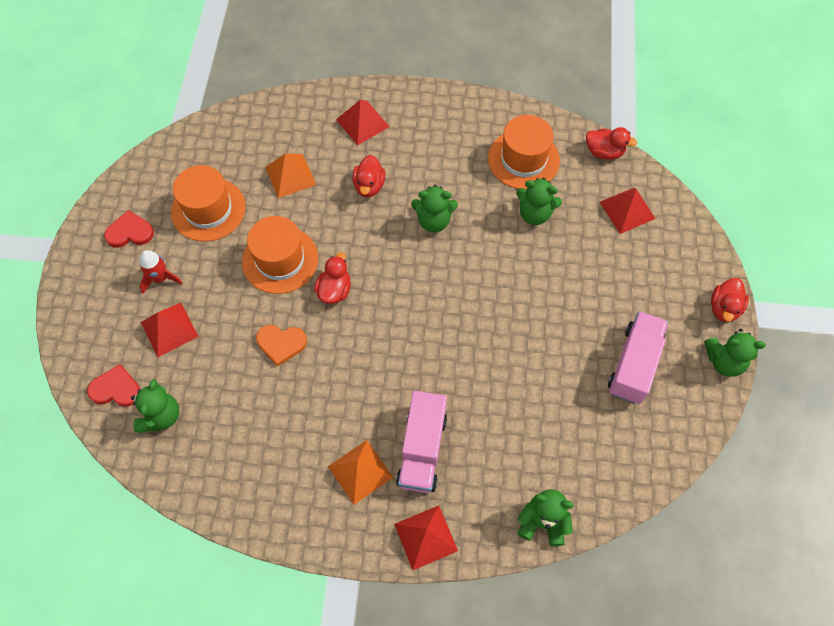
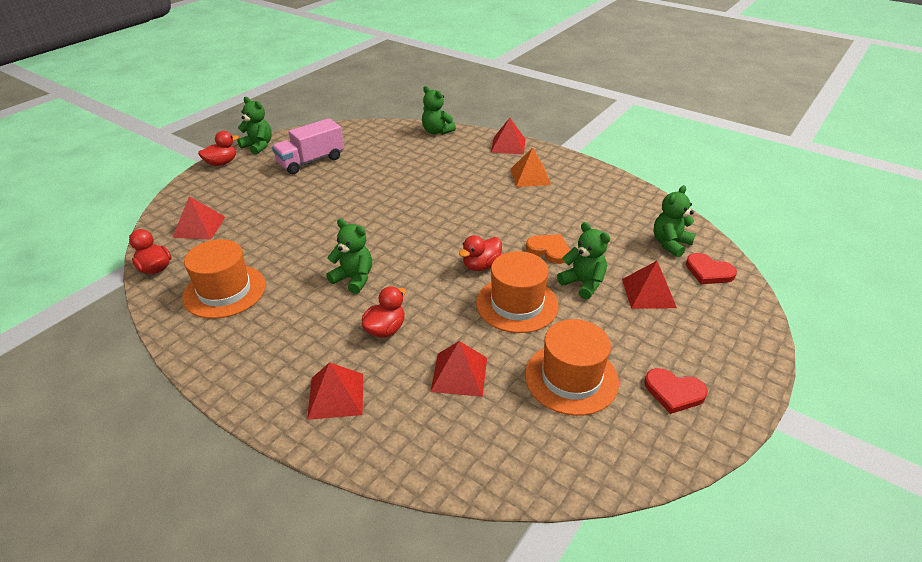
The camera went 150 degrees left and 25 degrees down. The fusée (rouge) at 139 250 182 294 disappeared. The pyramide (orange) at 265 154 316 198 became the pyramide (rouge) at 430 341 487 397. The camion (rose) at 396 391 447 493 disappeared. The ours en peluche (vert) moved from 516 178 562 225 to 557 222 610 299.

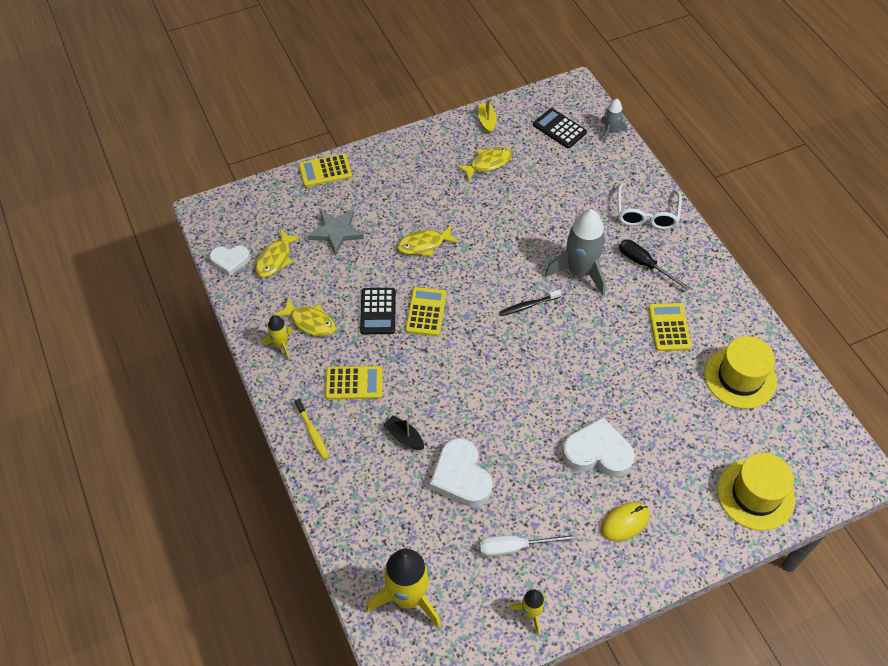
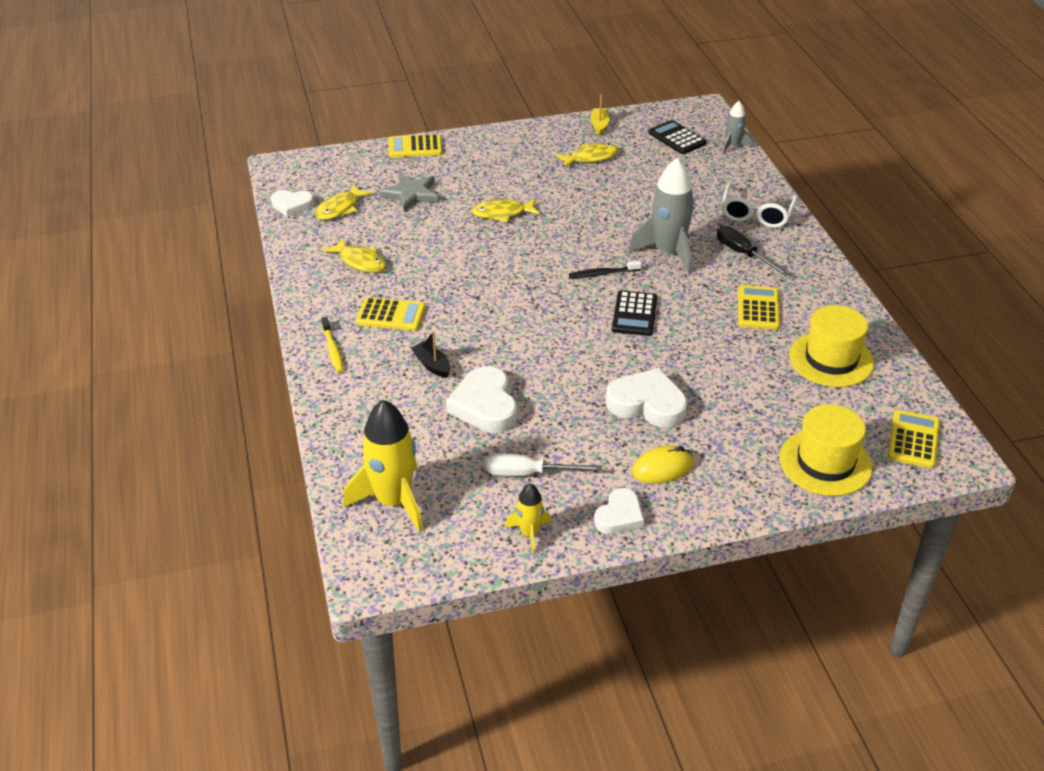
The camera went 10 degrees right and 15 degrees down. The fusée (jaune) at 262 315 293 360 disappeared. The calculatrice (noir) moved from 360 288 396 334 to 612 290 657 336. The calculatrice (jaune) moved from 405 287 446 336 to 888 410 940 468. The cœur (blanc) at 594 488 644 534 appeared.

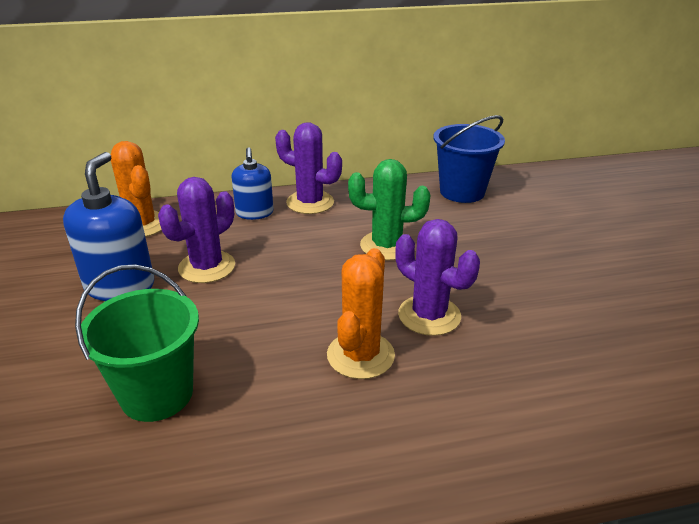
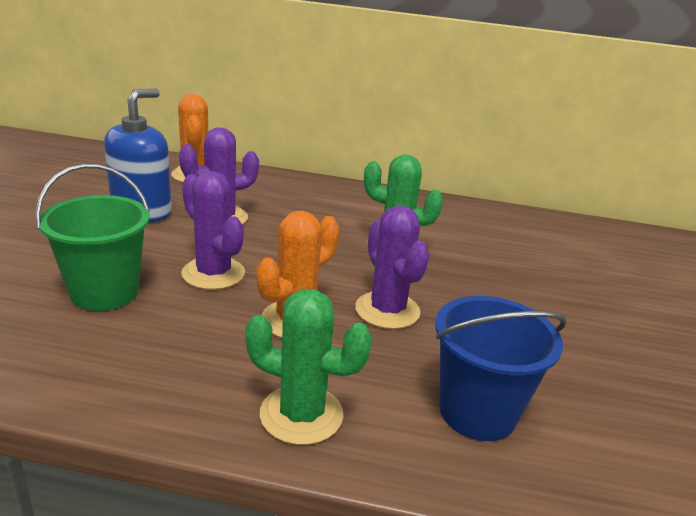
The camera went 20 degrees right and 5 degrees down. The distributeur de savon (bleu) at 231 147 274 220 disappeared. The cactus (violet) moved from 275 122 342 214 to 181 171 245 290. The seau (bleu) moved from 433 115 505 203 to 435 296 567 441. The cactus (vert) at 245 289 372 445 appeared.

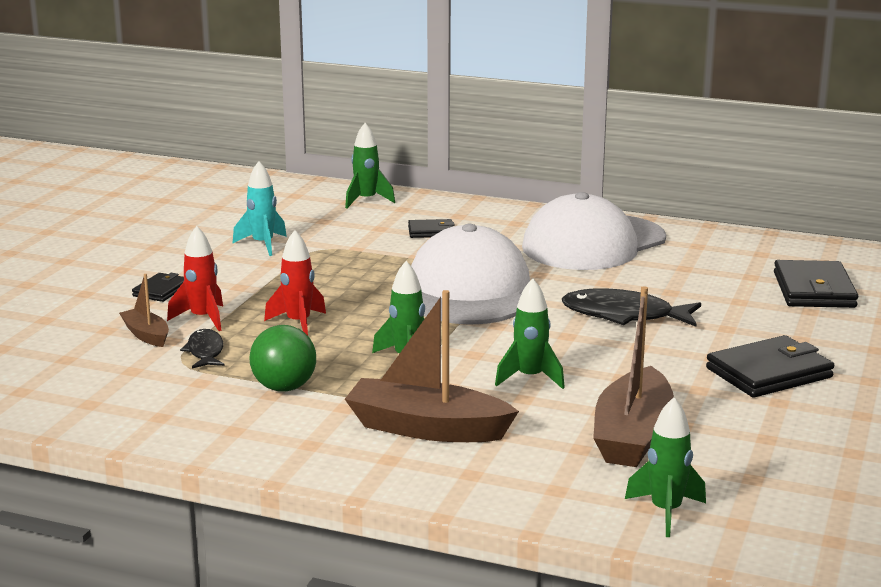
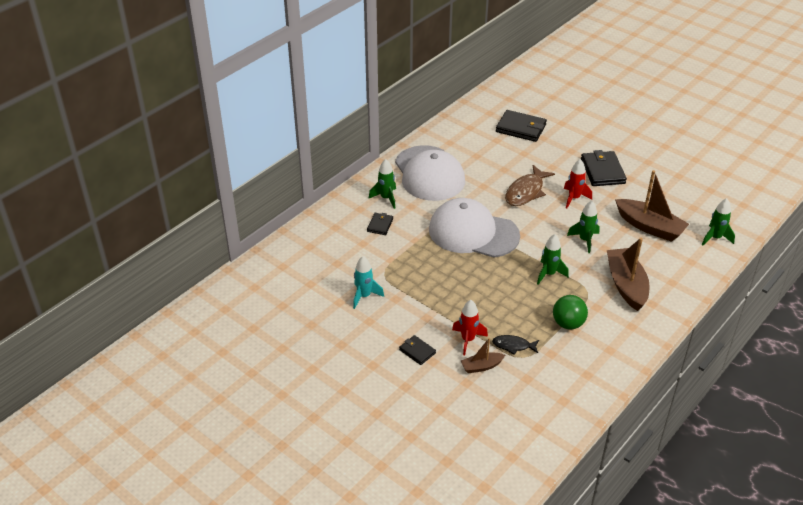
The camera went 70 degrees left and 20 degrees up. The fusée (rouge) moved from 264 230 326 336 to 564 159 592 208. The fusée (vert) moved from 345 123 395 208 to 369 159 396 209. The bateau (marron) at 345 290 519 442 turned 135 degrees clockwise. The poisson (noir) at 562 288 701 327 became the poisson (marron) at 505 165 555 206.

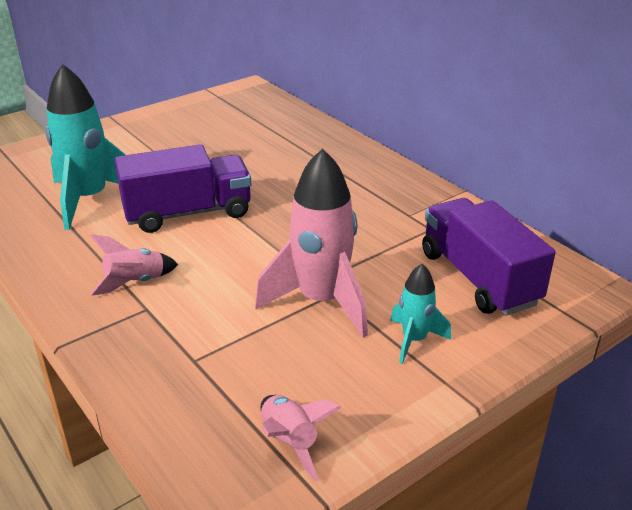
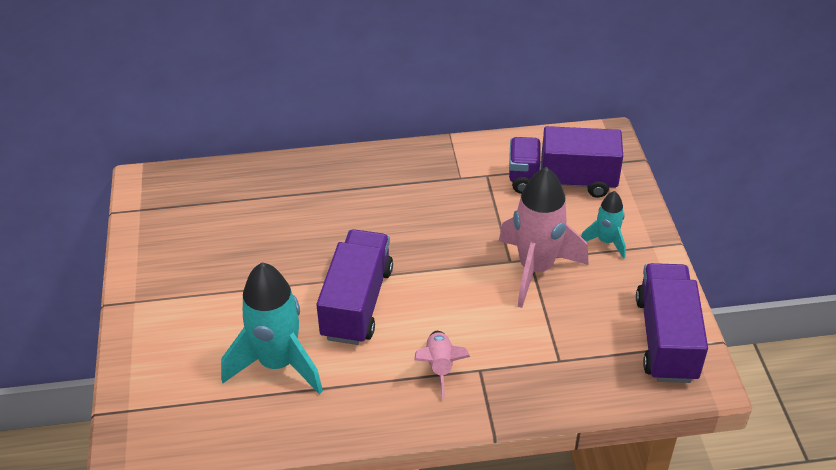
The camera went 60 degrees left and 10 degrees up. The fusée (rose) at 260 395 341 482 was replaced by the camion (violet) at 636 263 708 383.

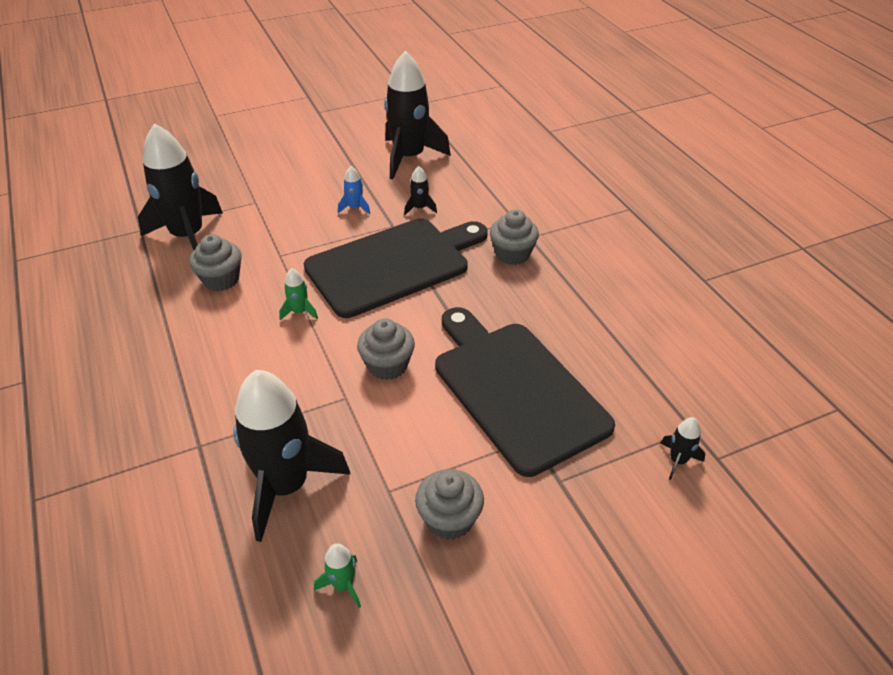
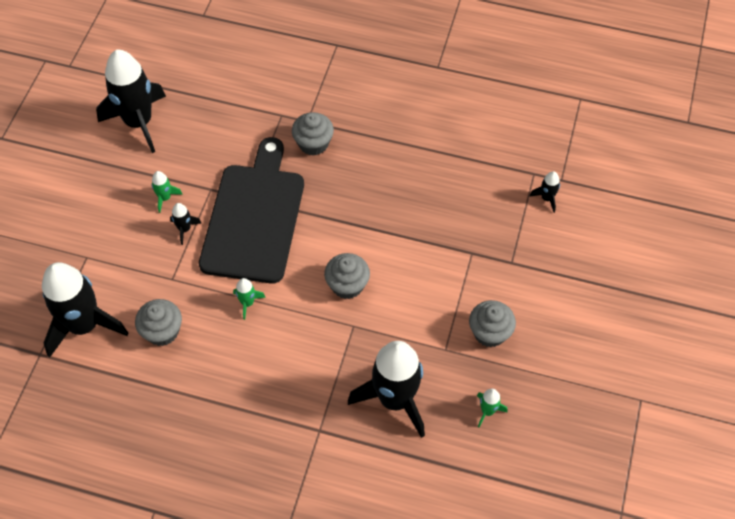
The camera went 50 degrees left and 15 degrees up. The fusée (bleu) at 338 166 370 215 became the fusée (vert) at 151 171 183 213. The fusée (noir) moved from 404 166 437 215 to 170 203 202 245. The planche à découper (noir) at 435 307 615 477 disappeared.

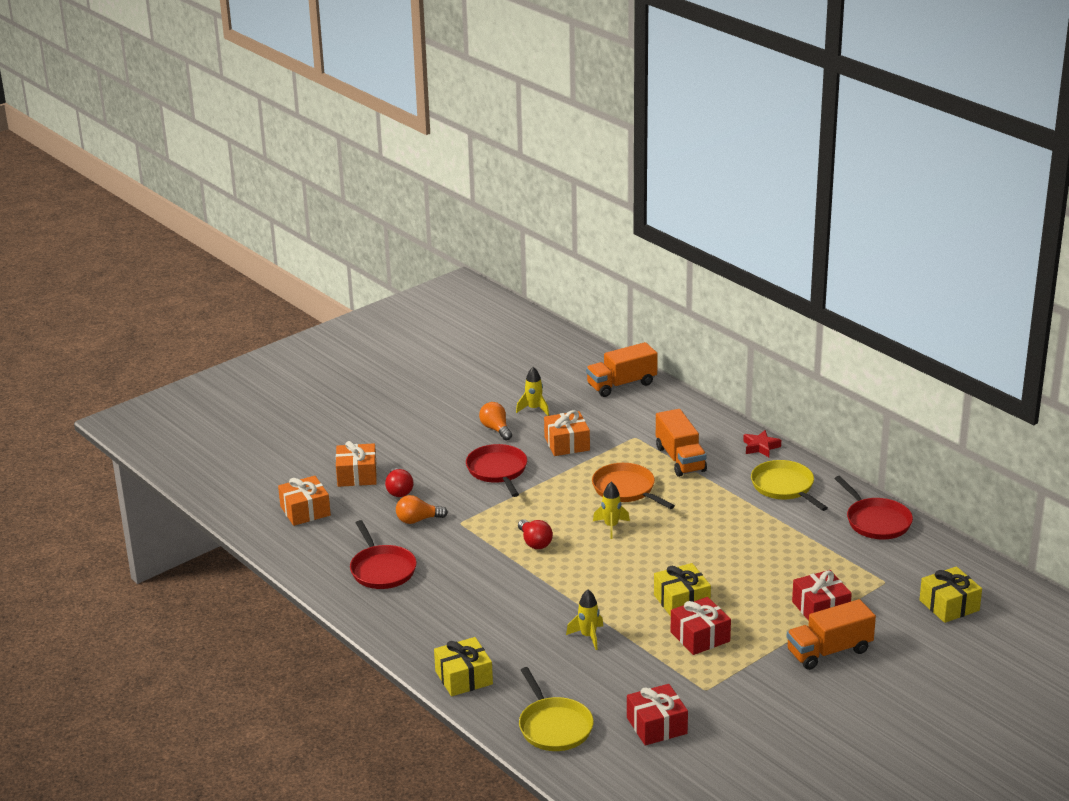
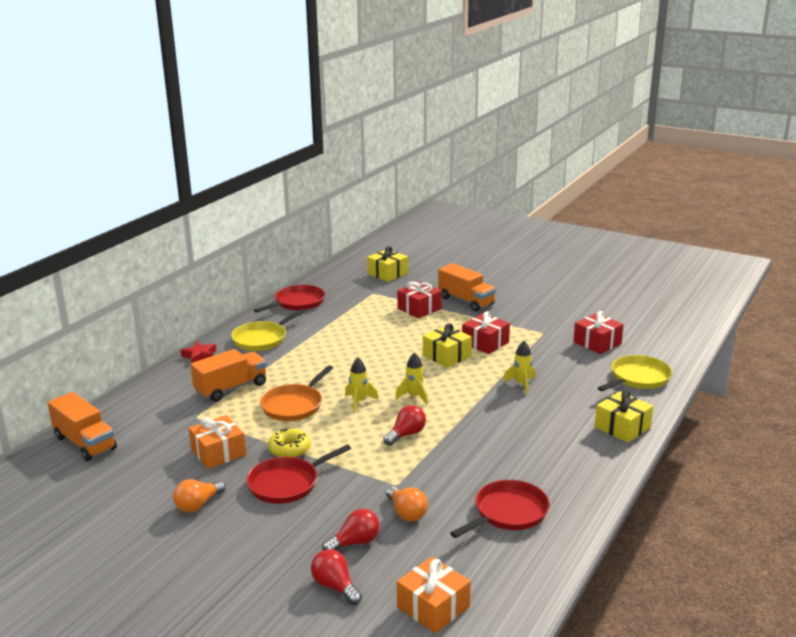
The camera went 110 degrees left and 5 degrees down. The cadeau (orange) at 336 441 377 487 was replaced by the ampoule (rouge) at 311 549 362 605. The fusée (jaune) moved from 516 367 549 416 to 395 352 428 405. The beignet (jaune) at 268 429 311 458 appeared.

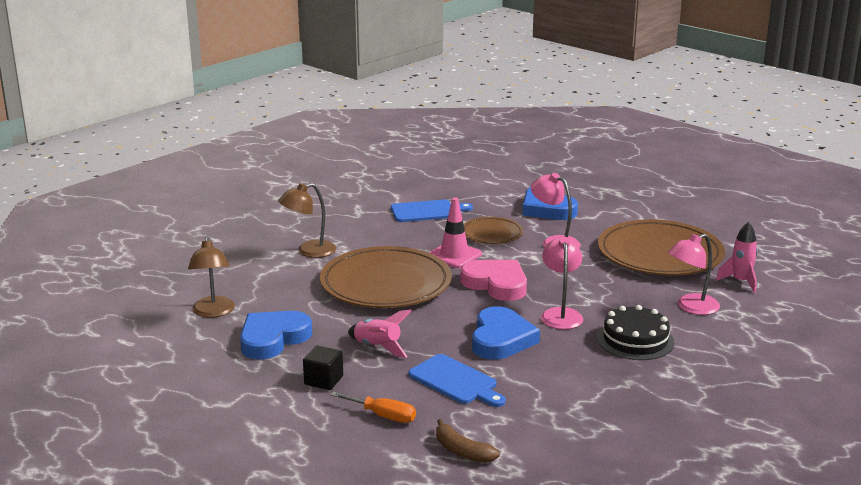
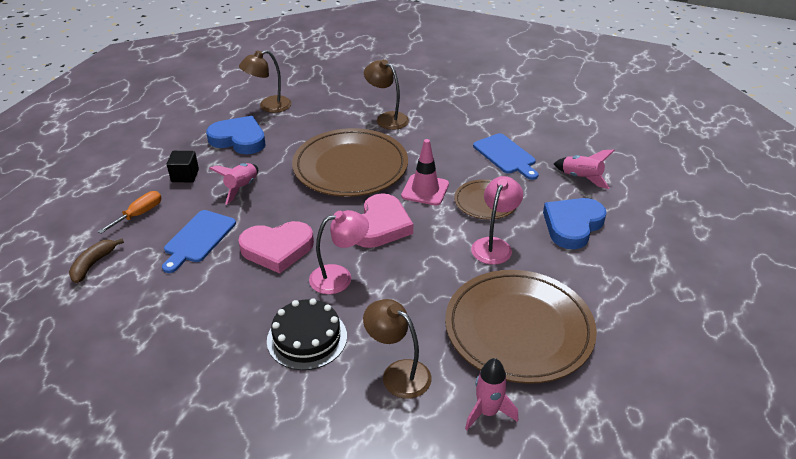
The camera went 70 degrees right and 15 degrees up. The tournevis (orange) at 330 392 416 423 turned 150 degrees counterclockwise. The cœur (bleu) at 472 306 540 360 became the cœur (rose) at 238 221 314 273. The lampe (rose) at 668 234 720 315 became the lampe (marron) at 363 299 431 399. The fusée (rose) at 554 150 615 189 appeared.

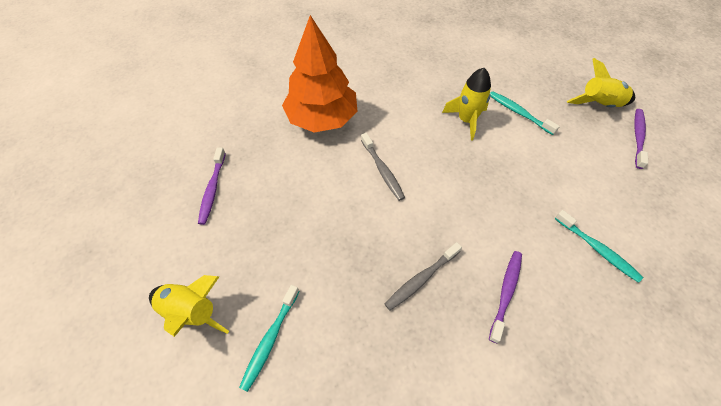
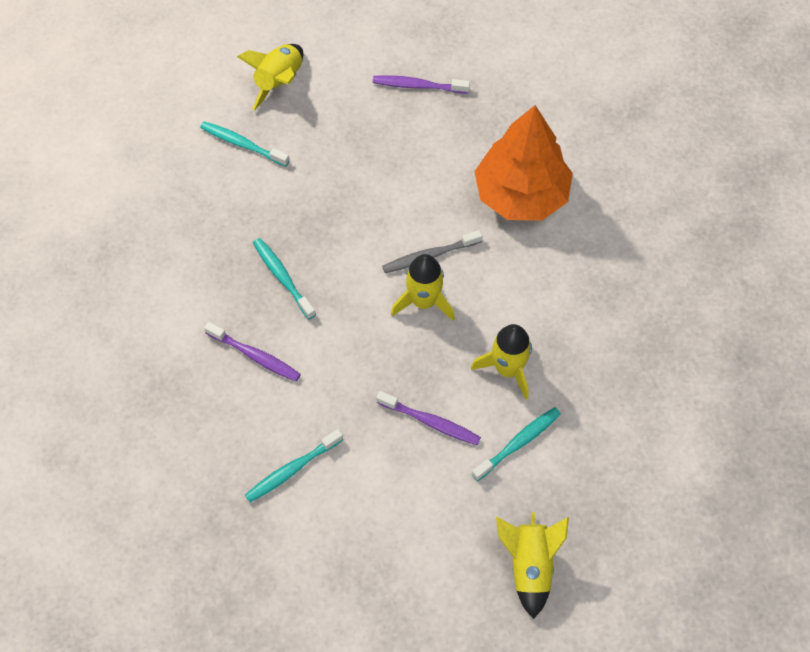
The camera went 95 degrees right and 5 degrees up. The brosse à dents (gris) at 385 242 462 311 became the brosse à dents (turquoise) at 253 238 316 319. The brosse à dents (violet) moved from 634 109 648 169 to 376 391 481 445. The fusée (jaune) at 391 254 455 321 appeared.

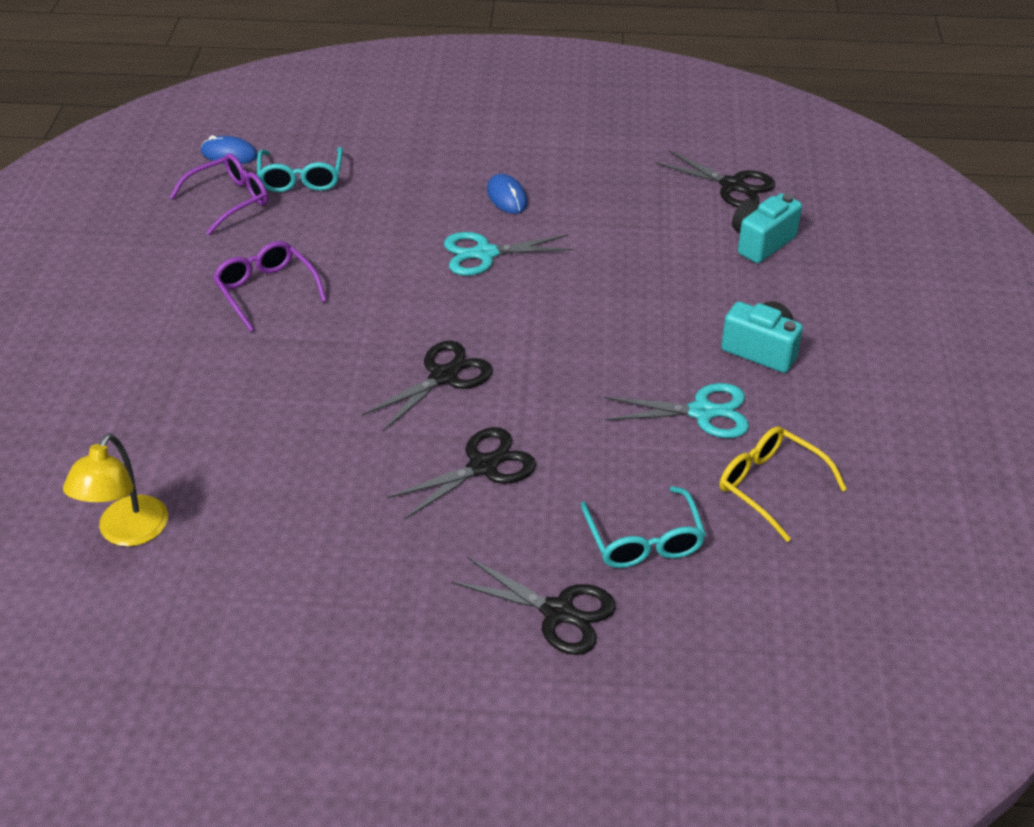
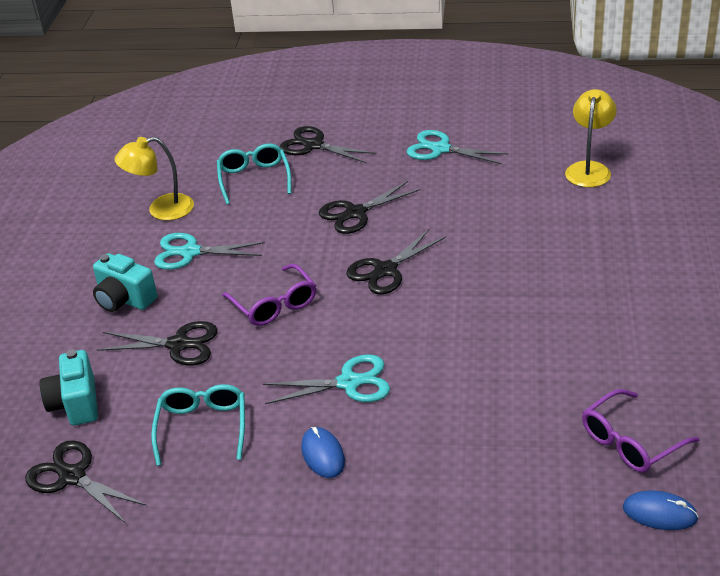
The camera went 175 degrees left and 5 degrees down. The lunettes (violet) moved from 213 241 327 332 to 222 264 317 326. The lunettes (turquoise) moved from 257 147 343 192 to 151 384 245 466. The lunettes (jaune) at 720 426 847 542 was replaced by the lampe (jaune) at 114 137 194 220. The appareil photo (turquoise) at 732 193 802 263 turned 120 degrees clockwise. The ciseaux (noir) at 97 321 218 365 appeared. The ciseaux (turquoise) at 407 130 509 164 appeared.

